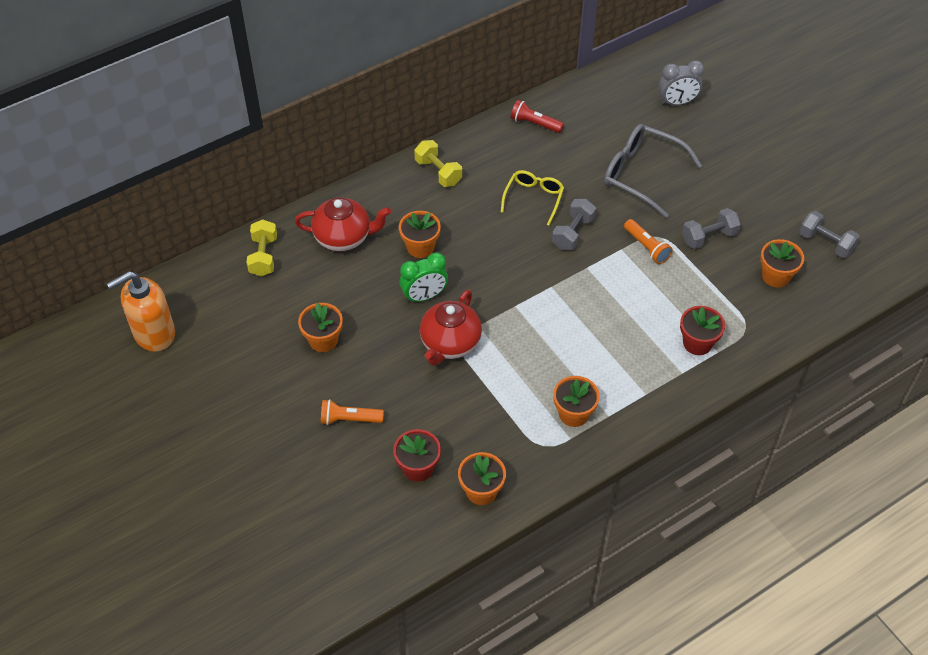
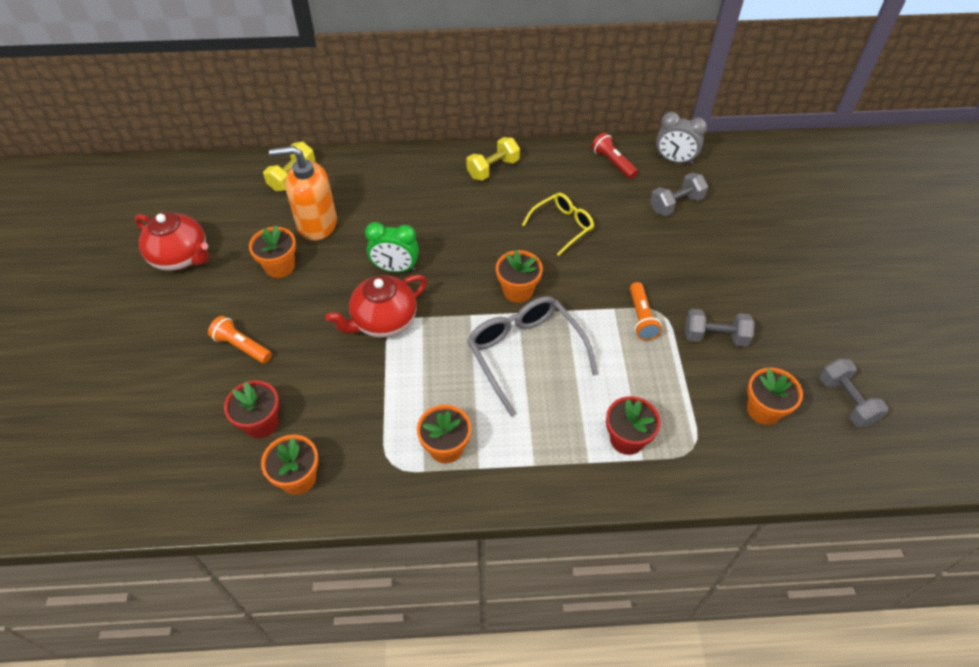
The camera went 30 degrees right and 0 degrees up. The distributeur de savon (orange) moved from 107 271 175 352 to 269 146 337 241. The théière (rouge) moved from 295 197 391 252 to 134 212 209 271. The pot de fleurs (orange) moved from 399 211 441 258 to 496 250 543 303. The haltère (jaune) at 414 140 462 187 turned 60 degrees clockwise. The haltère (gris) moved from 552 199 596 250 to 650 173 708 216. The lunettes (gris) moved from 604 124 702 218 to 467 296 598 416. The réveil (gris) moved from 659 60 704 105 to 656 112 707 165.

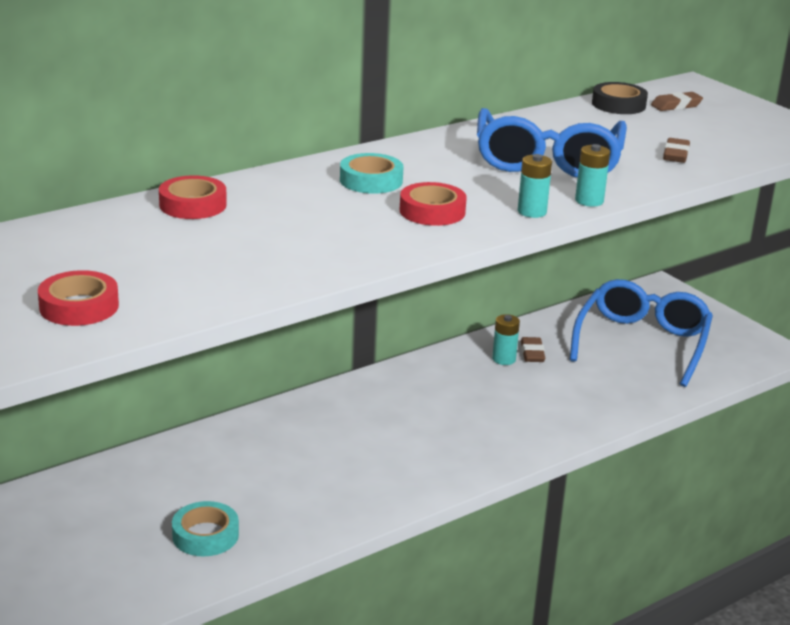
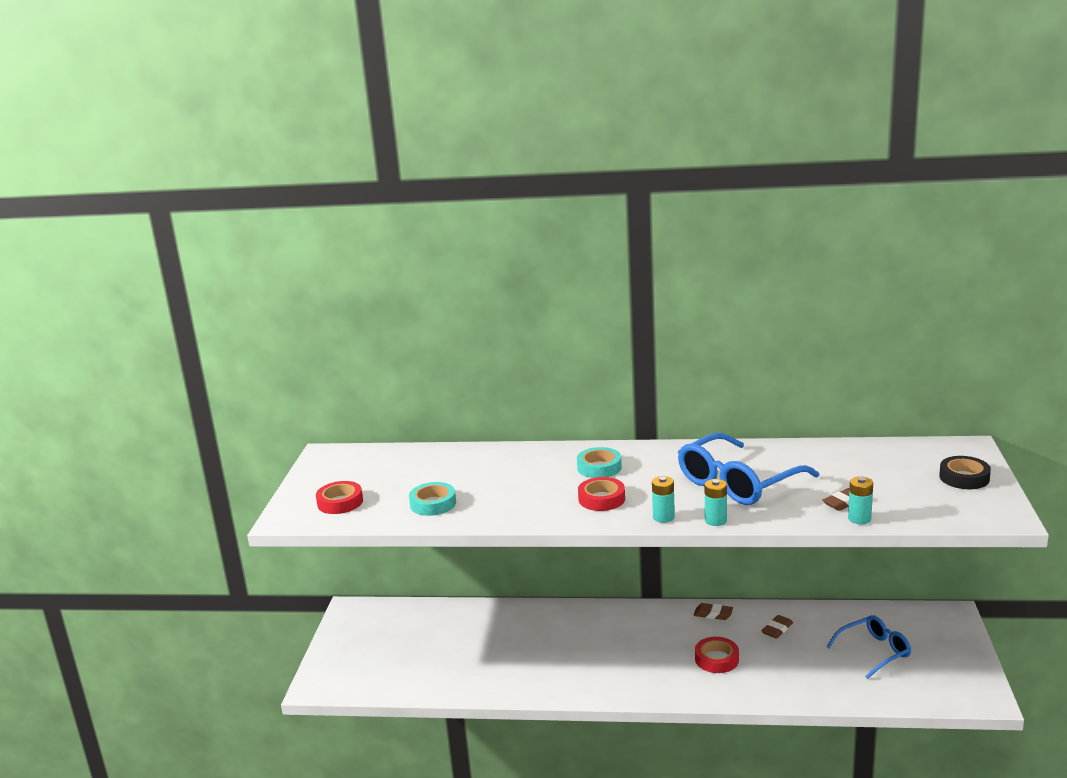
The camera went 45 degrees right and 5 degrees down. The ruban adhésif (rouge) moved from 159 175 227 219 to 695 637 739 673. The ruban adhésif (turquoise) moved from 172 501 239 556 to 409 482 456 516. The pile (turquoise) moved from 492 314 520 365 to 848 477 873 524. The lunettes (bleu) at 570 279 713 387 changed to 0.61 times the size. The ruban adhésif (noir) moved from 592 82 648 114 to 939 456 991 489. The gomme (marron) moved from 651 92 703 111 to 694 603 733 620.

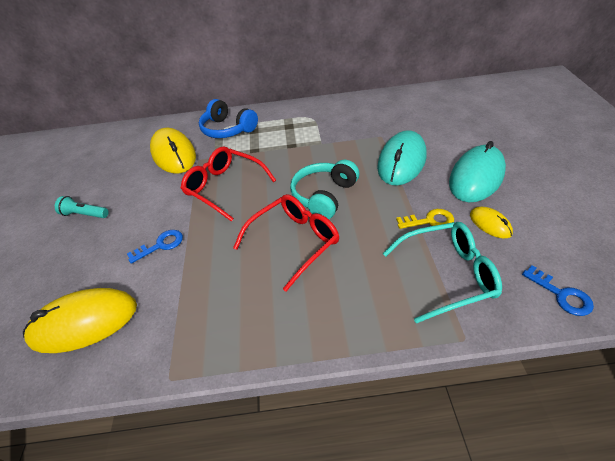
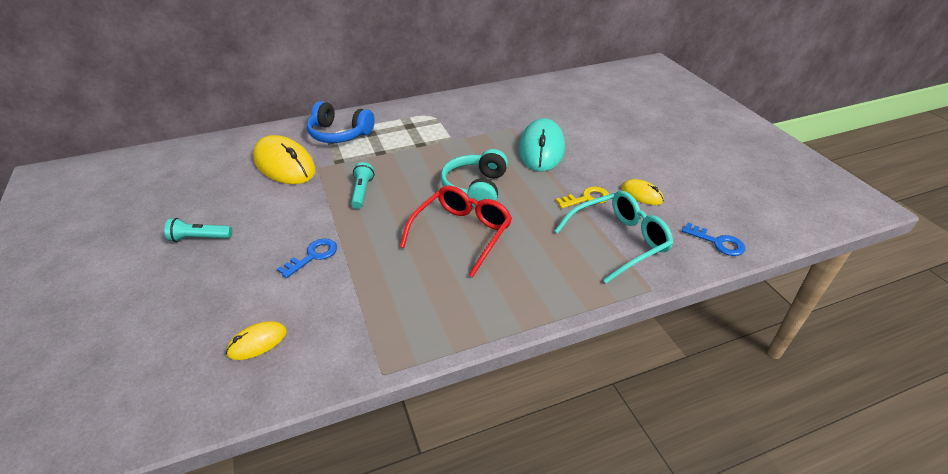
The camera went 20 degrees left and 5 degrees down. The souris (jaune) at 23 288 137 353 changed to 0.49 times the size. The lunettes (rouge) at 181 147 276 222 was replaced by the lampe de poche (turquoise) at 351 162 374 209. The souris (turquoise) at 449 141 506 202 disappeared.

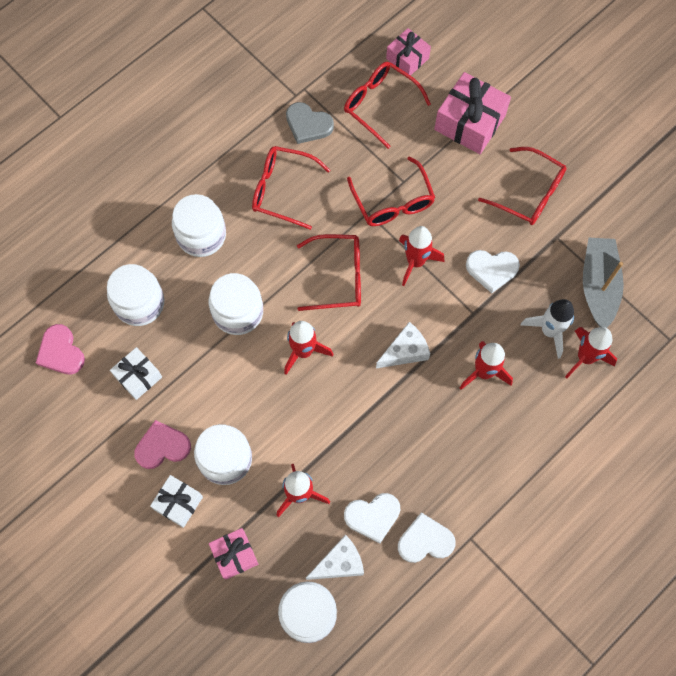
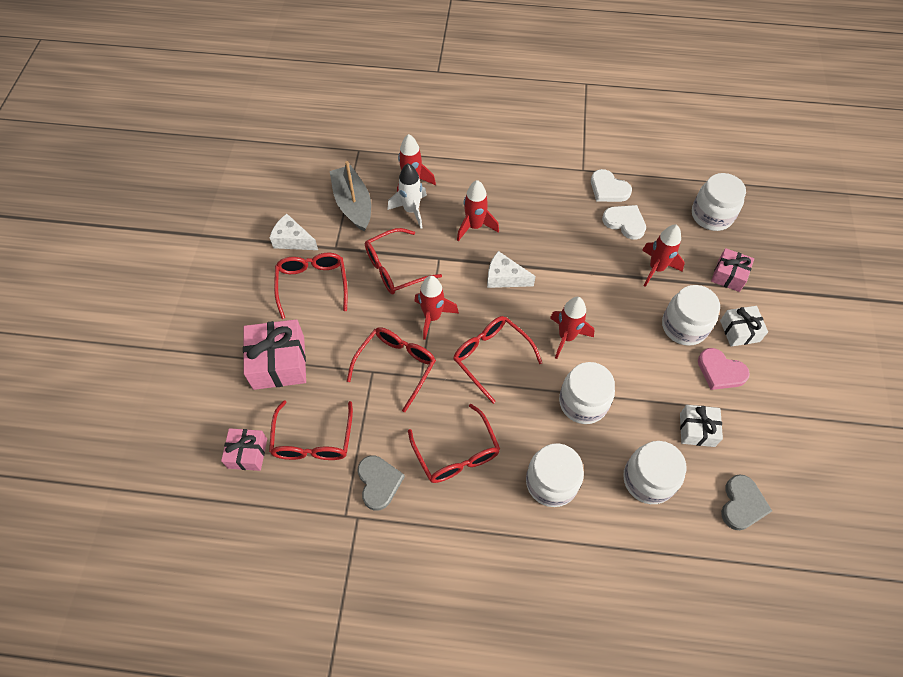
The camera went 130 degrees left and 10 degrees down. The cœur (rose) at 36 324 85 375 became the cœur (gris) at 721 474 772 530. The fromage (blanc) moved from 306 535 364 580 to 270 214 318 250. The cœur (blanc) at 466 250 520 293 was replaced by the lunettes (rouge) at 365 228 442 294. The bateau (gris) at 583 238 624 328 turned 105 degrees clockwise.

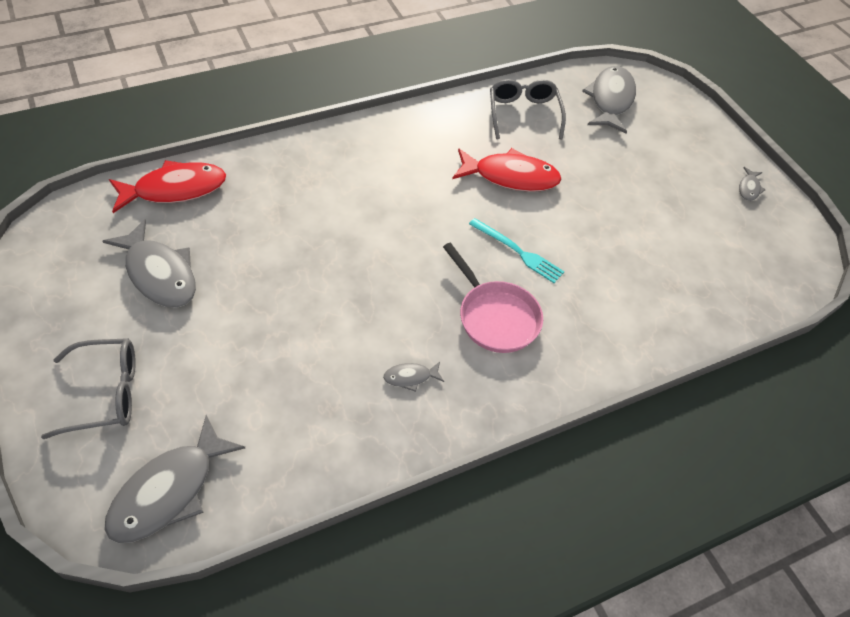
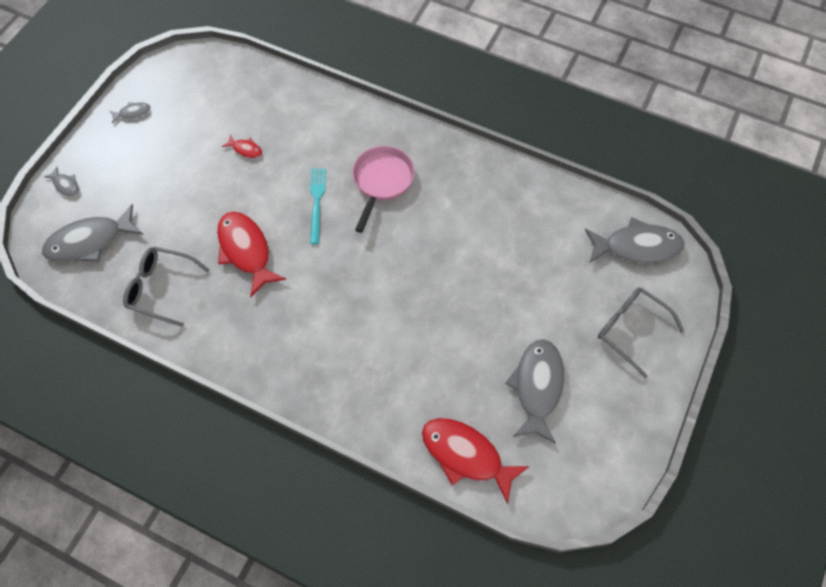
The camera went 125 degrees left and 10 degrees up. The poisson (gris) moved from 383 362 444 392 to 44 167 79 197. The lunettes (gris) at 490 79 566 140 turned 60 degrees clockwise. The poisson (rouge) at 222 135 262 158 appeared.

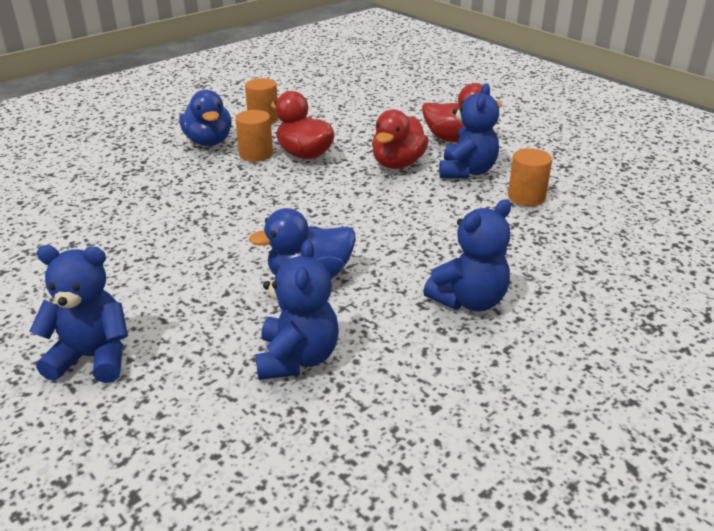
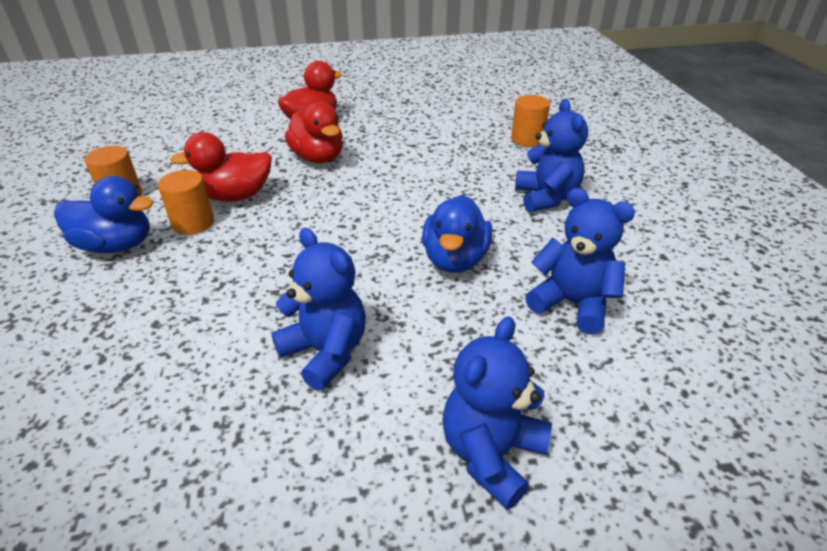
The camera went 60 degrees left and 5 degrees up. The ours en peluche (bleu) moved from 439 83 499 179 to 271 228 366 391. The cylindre (orange) moved from 508 148 552 206 to 511 95 550 147.

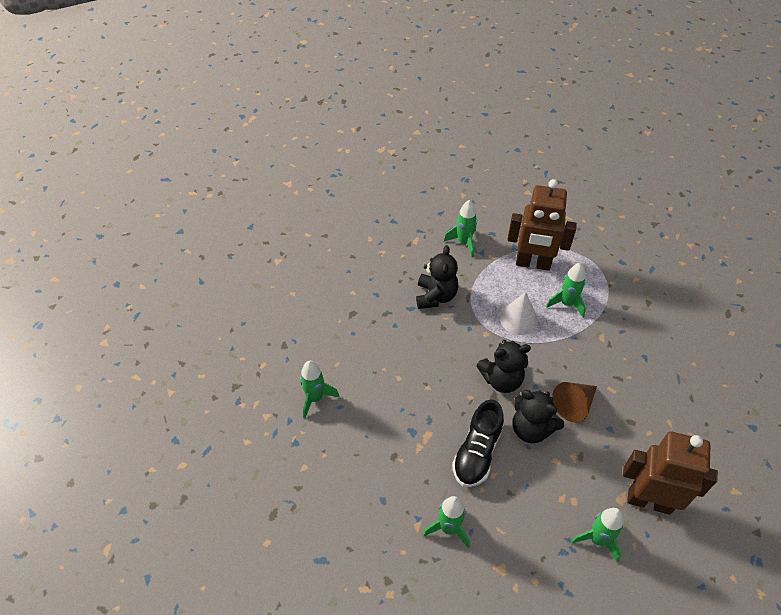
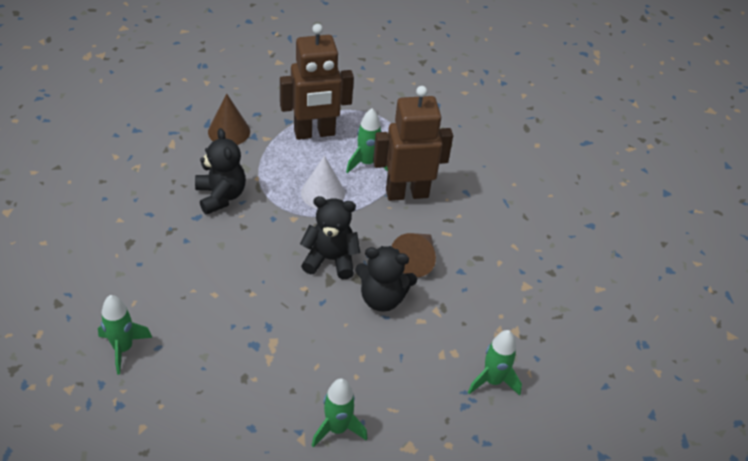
The camera went 30 degrees left and 5 degrees down. The fusée (vert) at 444 200 477 257 was replaced by the cône (marron) at 208 93 250 145. The chaussure (noir) at 452 399 504 487 disappeared. The ours en peluche (noir) at 476 340 531 393 turned 135 degrees counterclockwise. The robot (marron) moved from 623 432 718 515 to 373 86 453 201.

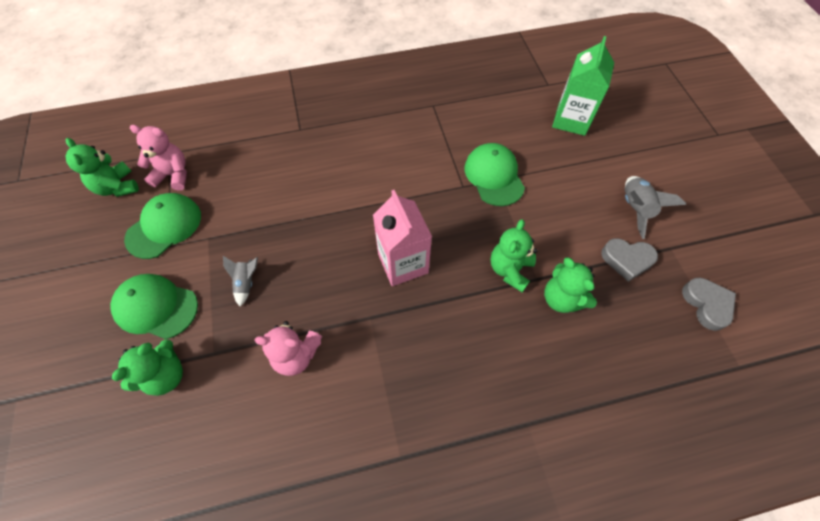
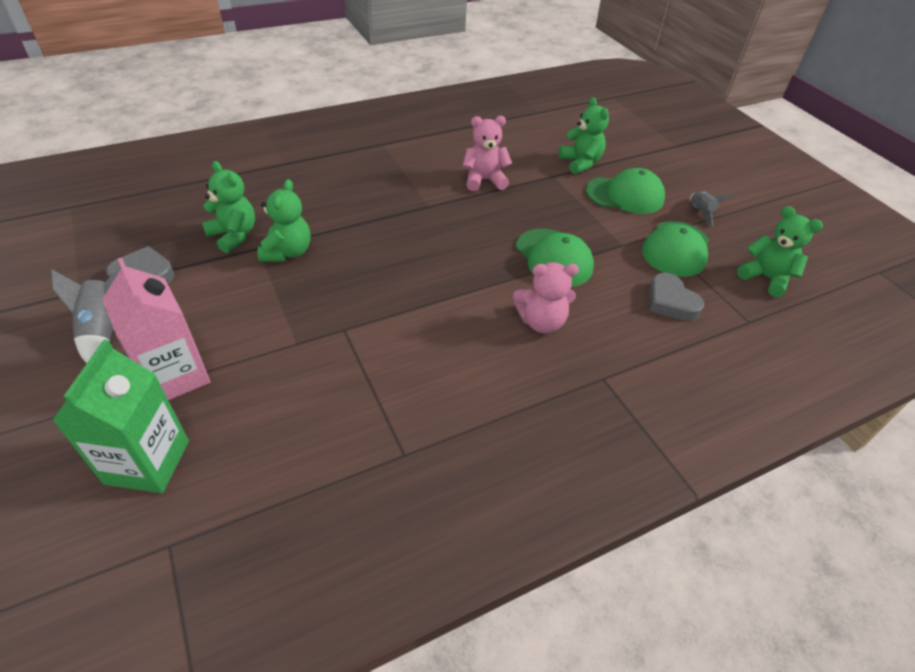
The camera went 165 degrees right and 15 degrees down. The ours en peluche (vert) at 112 340 183 396 turned 135 degrees clockwise. The ours en peluche (rose) moved from 130 125 187 191 to 513 262 579 333. The fusée (gris) moved from 223 256 258 306 to 690 191 733 226. The brique de lait (rose) moved from 373 190 432 286 to 102 257 210 400. The casquette (vert) moved from 464 143 525 206 to 516 229 594 287. The cœur (gris) moved from 682 278 736 331 to 649 273 704 321.

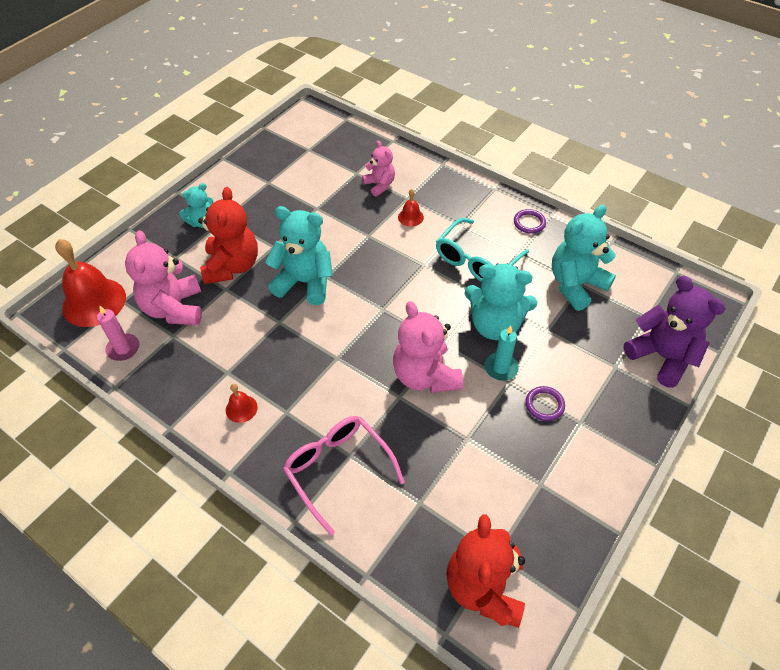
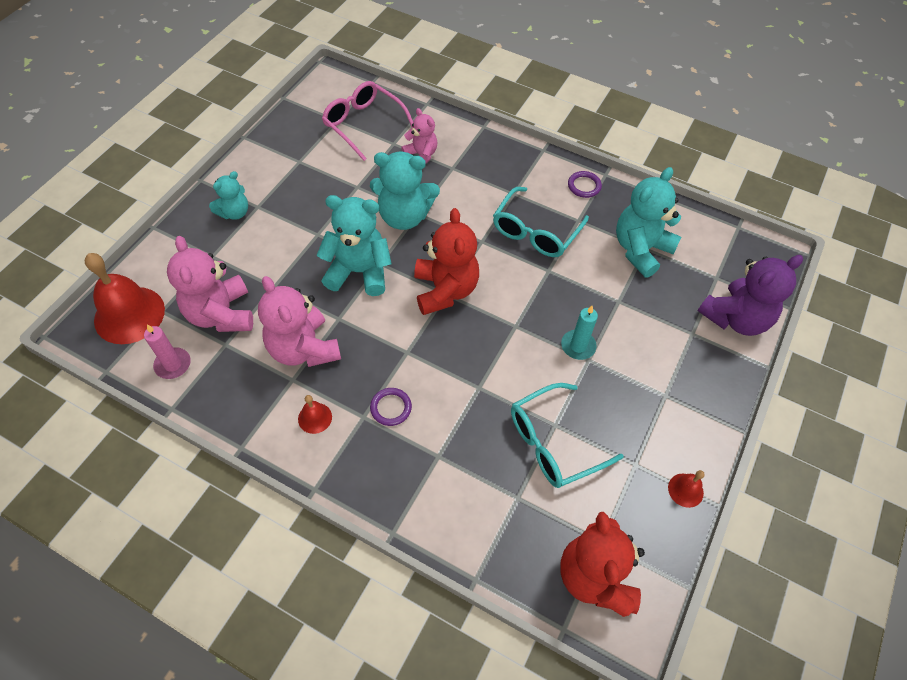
The camera went 10 degrees left and 5 degrees up. The ours en peluche (rouge) moved from 198 187 258 284 to 414 208 479 315. The lunettes (rose) moved from 283 416 405 535 to 322 81 413 161. The ours en peluche (rose) moved from 393 301 464 393 to 258 276 341 367. The cloche (rouge) moved from 398 189 424 227 to 668 470 705 508. The ours en peluche (turquoise) moved from 464 263 537 340 to 370 152 440 230. The anneau (violet) moved from 526 386 565 421 to 370 388 412 426. The ours en peluche (violet) at 624 276 725 388 turned 105 degrees clockwise. The lunettes (turquoise) at 511 383 624 488 appeared.

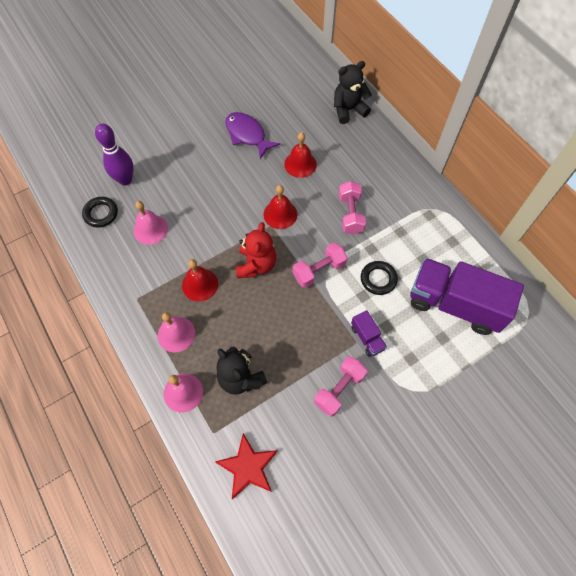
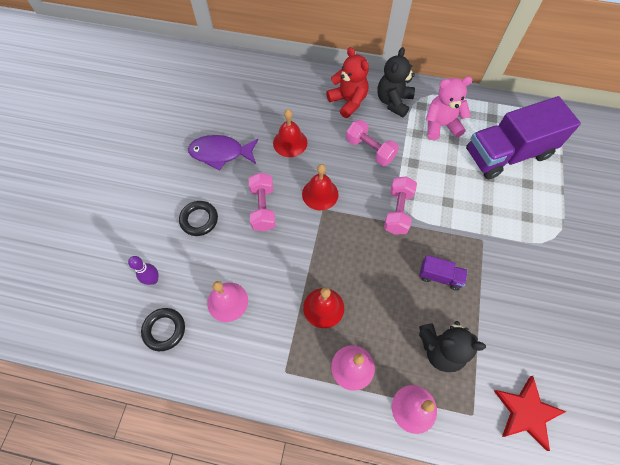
The camera went 45 degrees left and 0 degrees up. The quille (violet) at 95 124 134 185 changed to 0.60 times the size. The ours en peluche (rouge) moved from 236 222 276 278 to 326 47 369 118. The haltère (rose) moved from 314 356 367 417 to 249 173 276 232. The ours en peluche (noir) moved from 334 61 372 124 to 377 47 415 117. The camion (violet) moved from 351 310 387 357 to 419 255 468 290. The anneau (noir) moved from 361 261 398 295 to 179 201 218 236. The ours en peluche (rose) at 426 77 472 140 appeared.

